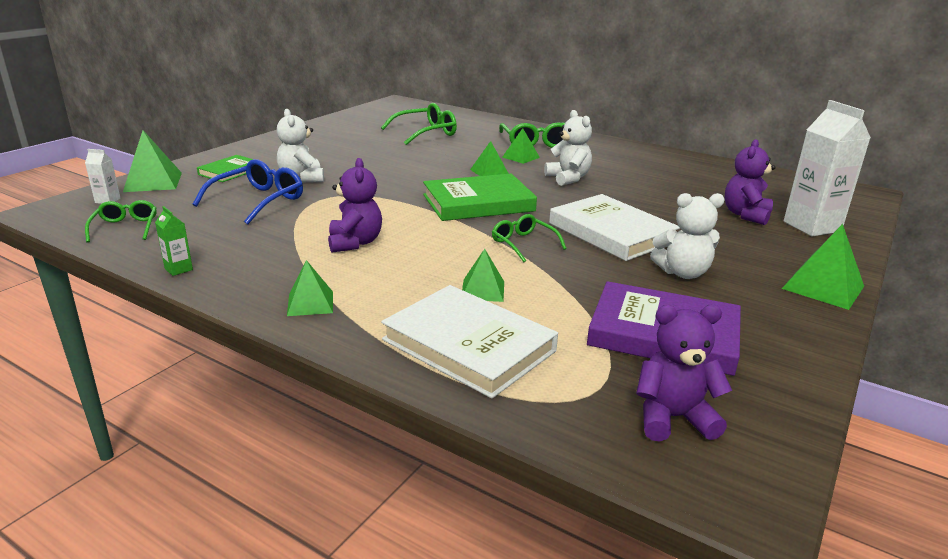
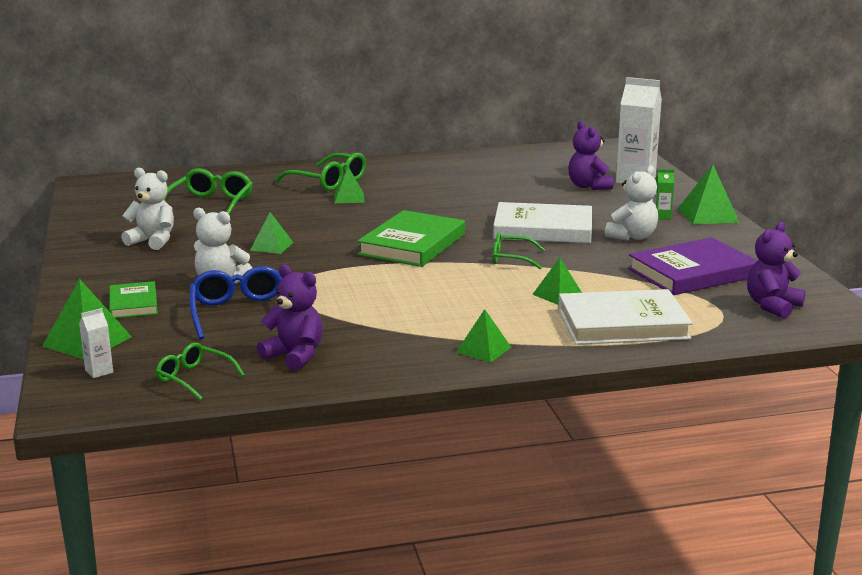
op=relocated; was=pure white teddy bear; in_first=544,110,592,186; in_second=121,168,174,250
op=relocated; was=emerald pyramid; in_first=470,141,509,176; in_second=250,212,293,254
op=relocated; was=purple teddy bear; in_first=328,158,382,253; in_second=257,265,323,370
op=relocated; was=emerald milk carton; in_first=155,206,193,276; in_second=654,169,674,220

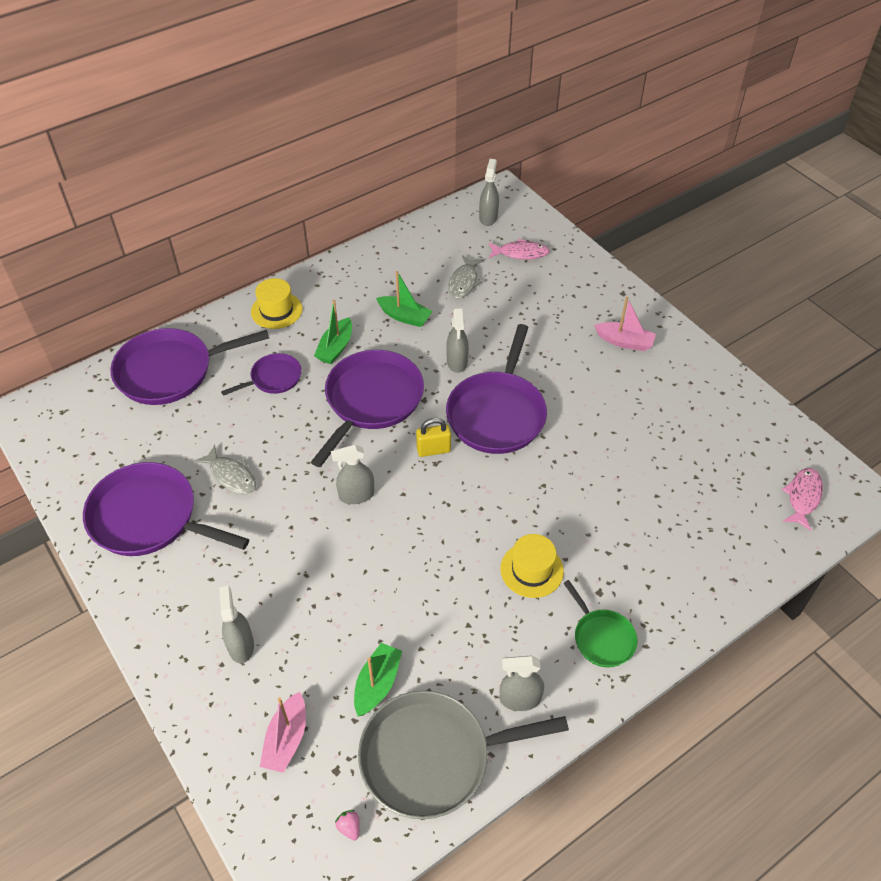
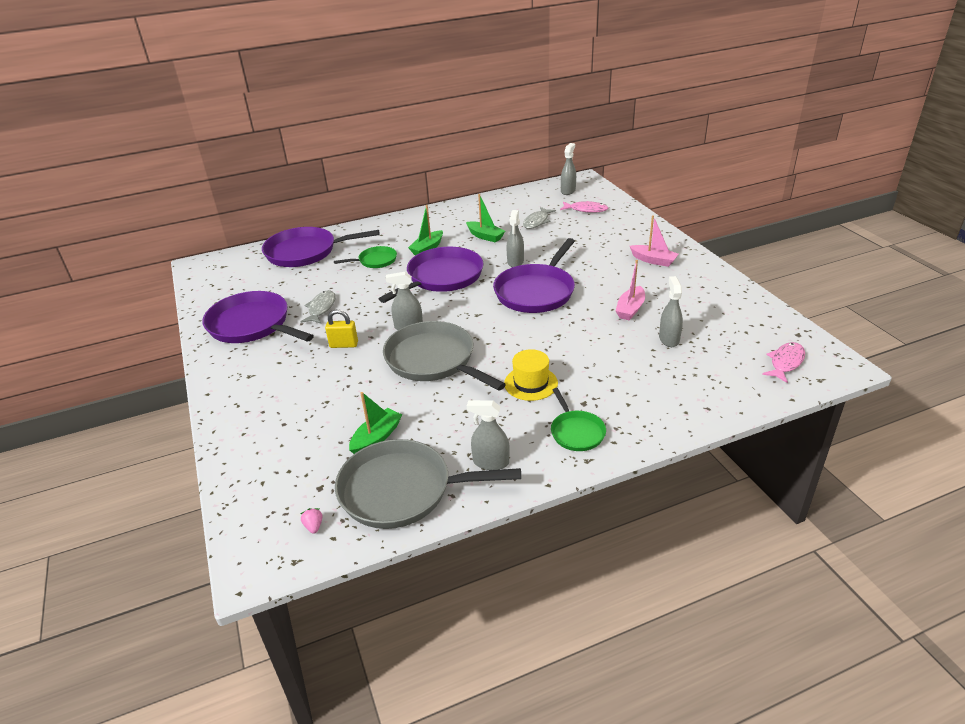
op=spun; was=grey fish; in_first=194,445,256,494; in_second=301,290,336,323; clockwise=-135
op=relocated; was=yellow padlock; in_first=416,418,451,457; in_second=325,309,358,348
op=colour; was=purple frying pan; now=emerald frying pan; in_first=221,353,302,396; in_second=334,246,397,268
op=appeared; now=grey frying pan; in_second=383,321,506,391
op=relocated; was=pink boat; in_first=260,692,306,773; in_second=616,260,645,320
op=relocated; was=grey spray bottle; in_first=219,586,254,663; in_second=659,276,683,347
op=missing; was=yellow hat; in_first=251,278,302,329

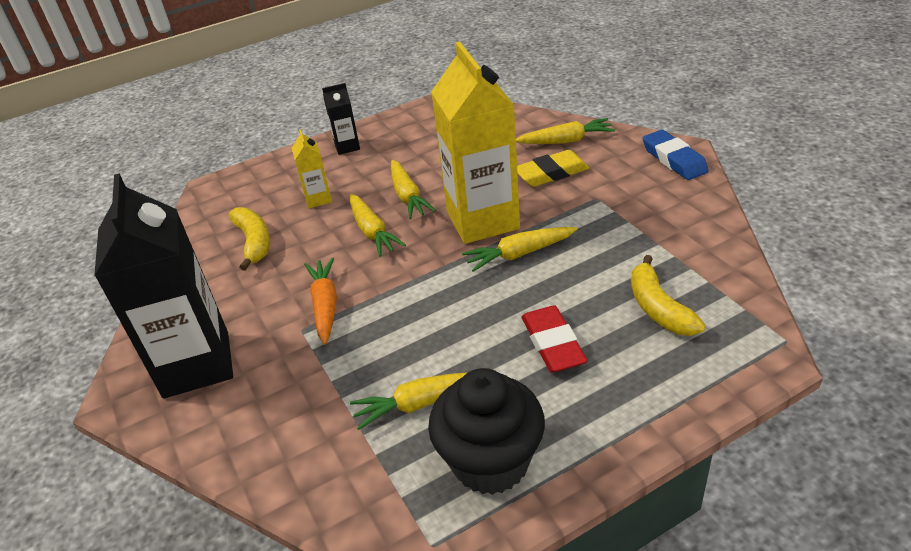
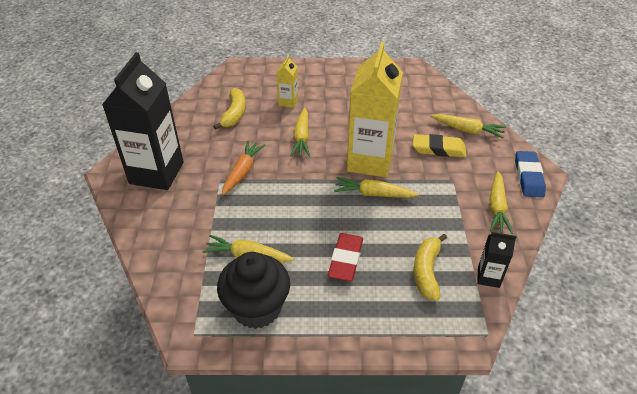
op=relocated; was=jet-black milk carton; in_first=322,83,360,155; in_second=477,232,517,288
op=relocated; was=yellow root vegetable; in_first=391,160,436,219; in_second=489,171,513,234

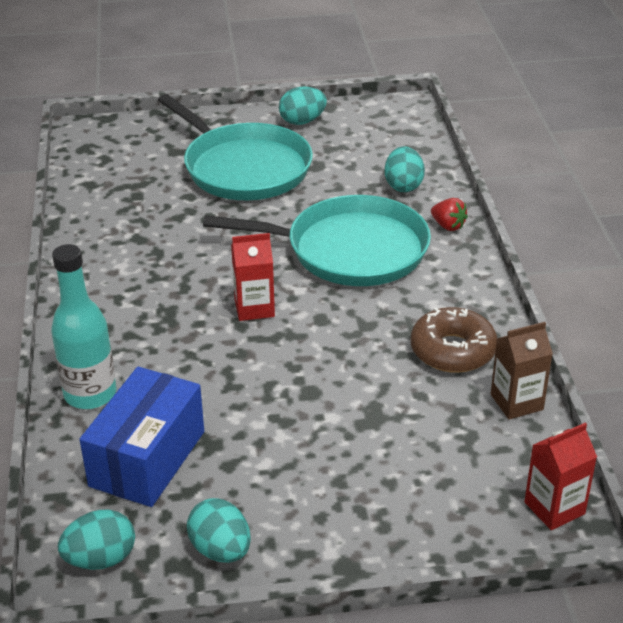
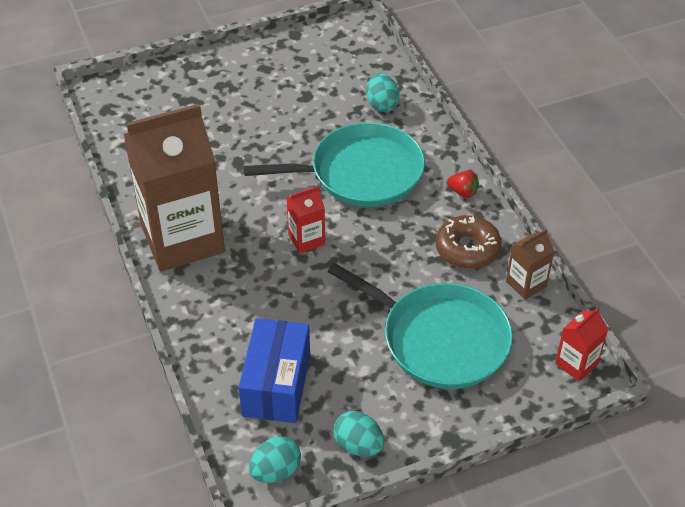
op=appeared; now=russet milk carton; in_second=124,104,225,272
op=relocated; was=turquoise frying pan; in_first=158,94,313,200; in_second=328,263,513,389
op=relocated; was=crimson berry; in_first=431,198,468,231; in_second=447,170,479,198
op=missing; was=turquoise bottle; in_first=51,244,116,409
op=missing; was=turquoise egg shape; in_first=279,87,327,125

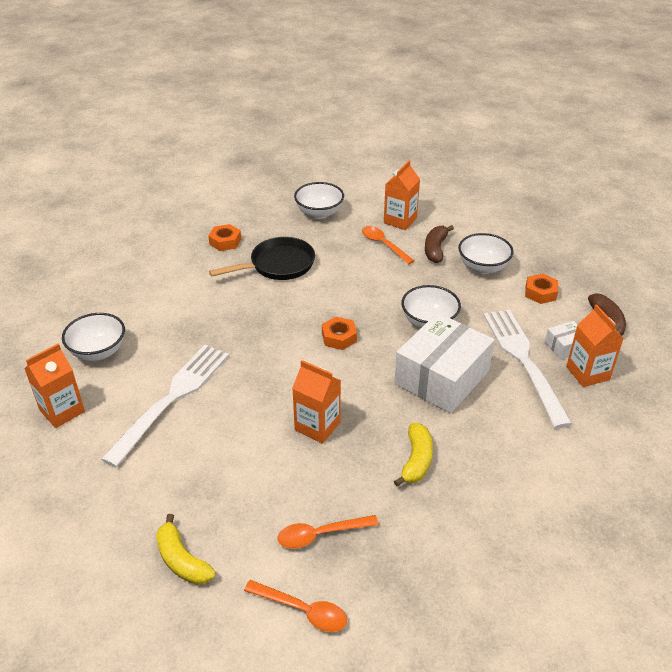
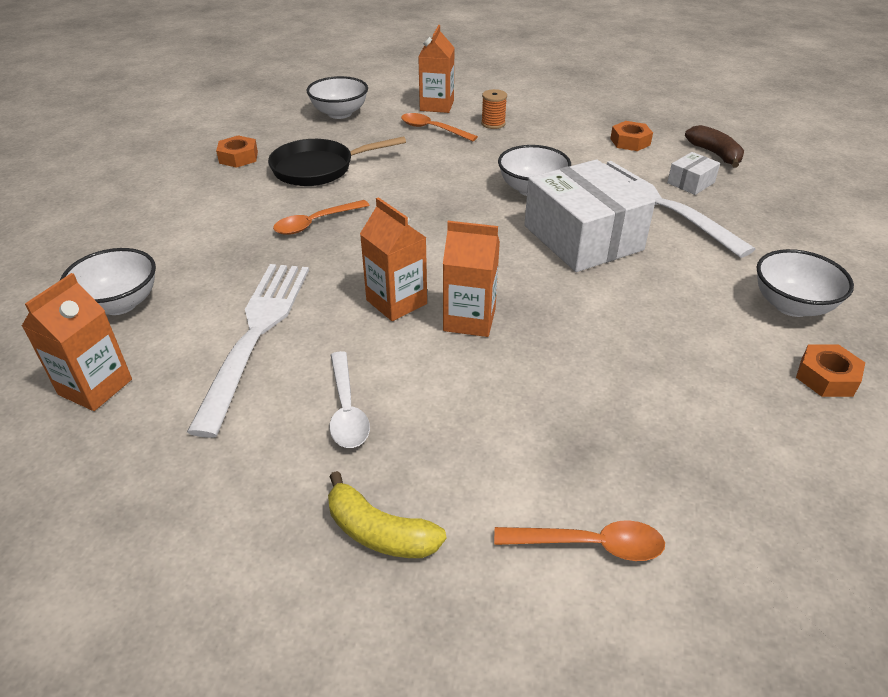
op=spun; was=jet-black frying pan; in_first=209,237,315,280; in_second=268,136,406,186; clockwise=-150
op=relocated; was=orange spoon; in_first=278,515,379,549; in_second=273,200,370,235
op=appeared; now=pure white spoon; in_second=329,351,370,448
op=relocated; was=orange milk carton; in_first=566,304,624,387; in_second=360,197,427,321
op=exchanged; was=russet banana fruit; now=orange reel of thread; in_first=425,225,454,263; in_second=481,89,507,129
op=spun; was=pure white box; in_first=394,313,494,413; in_second=524,159,655,272; clockwise=-45
op=relocated; was=pure white bowl; in_first=458,233,514,274; in_second=757,249,854,317
op=relocated; was=orange hexagon nut; in_first=322,317,357,350; in_second=796,344,865,397
op=missing; was=yellow banana fruit; in_first=394,423,433,486

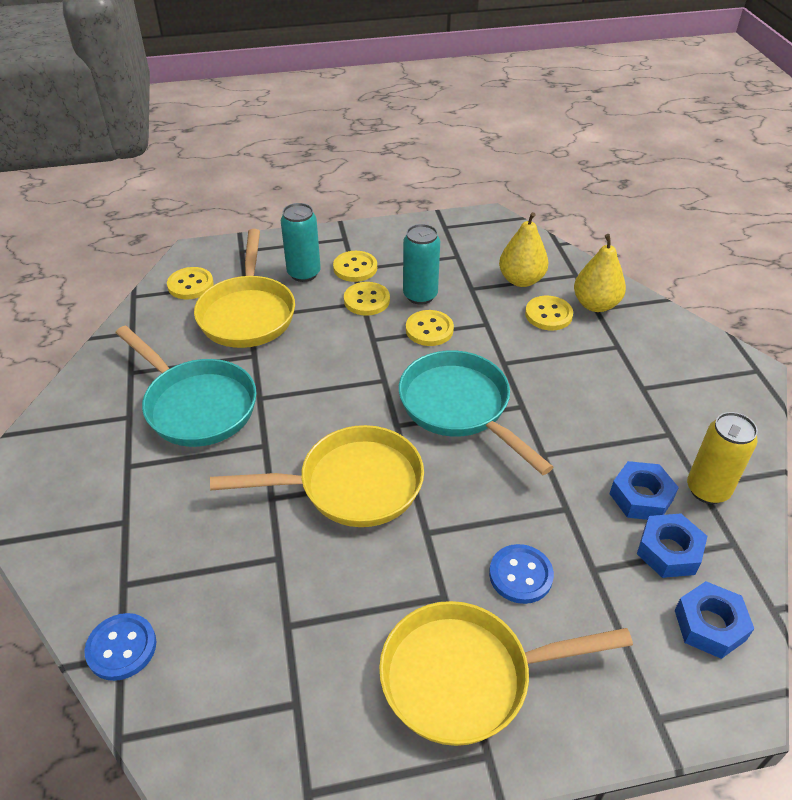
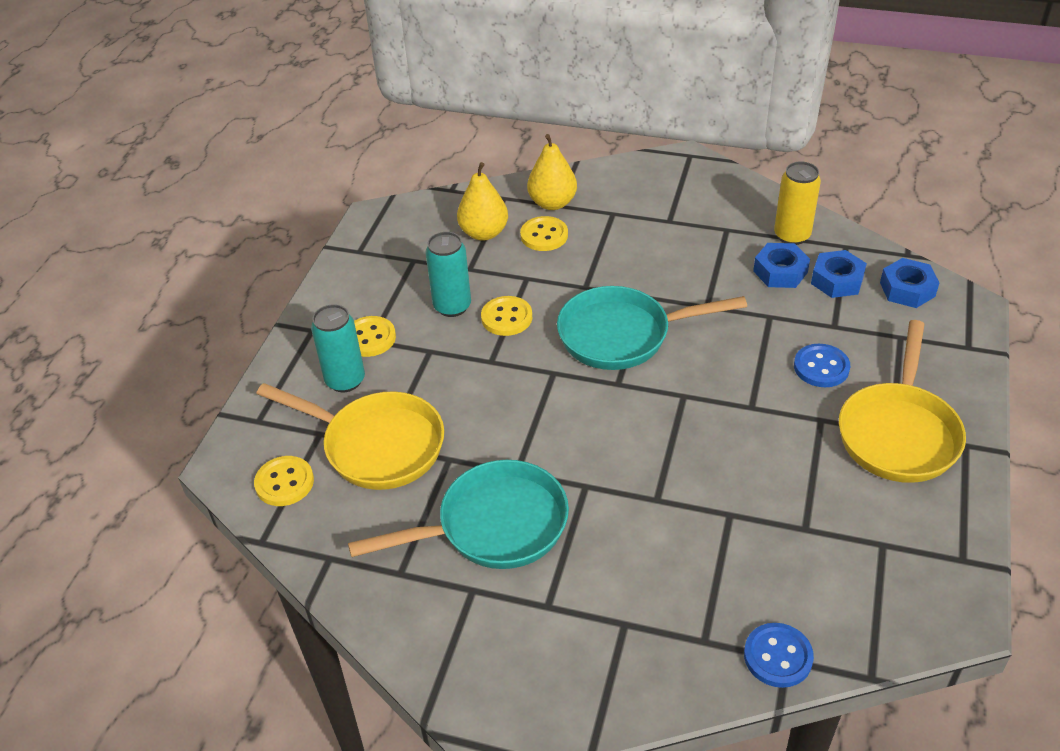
op=missing; was=yellow frying pan; in_first=210,425,424,527
op=missing; was=yellow sewing button; in_first=344,282,390,316

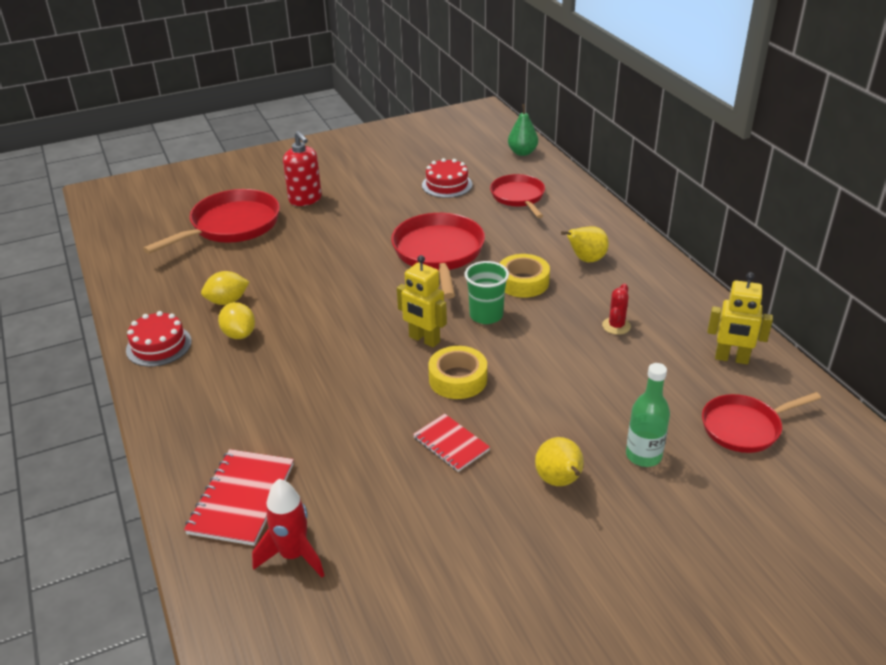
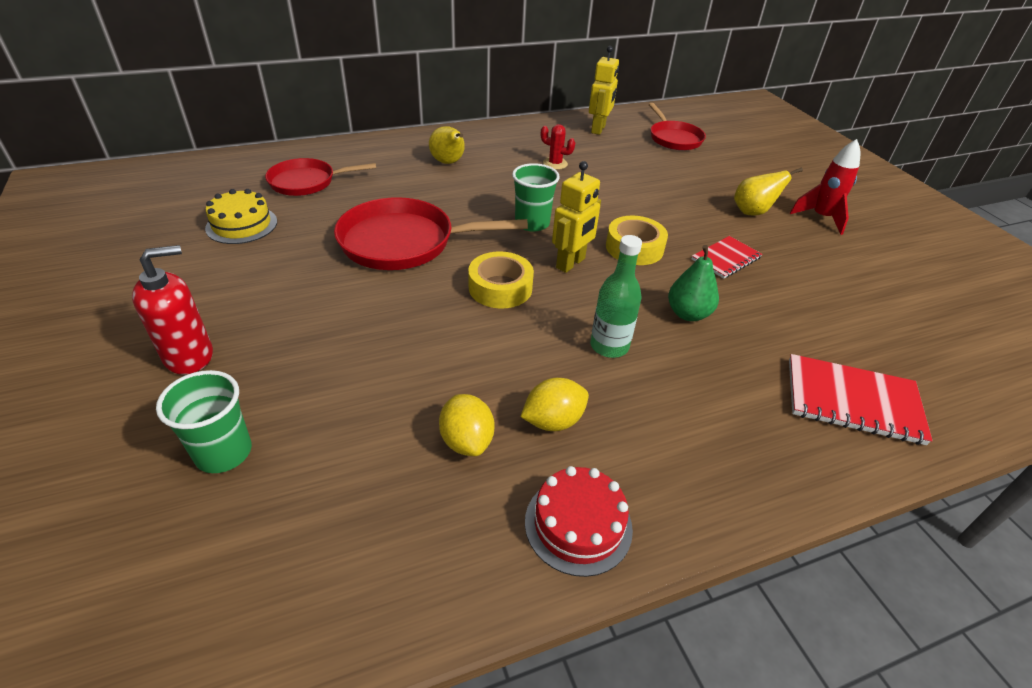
op=exchanged; was=crimson frying pan; now=emerald beaker; in_first=143,189,280,254; in_second=156,370,252,473
op=colour; was=crimson gateau; now=yellow gateau; in_first=422,158,472,198; in_second=205,189,277,244
op=relocated; was=yellow roll of tape; in_first=500,254,550,298; in_second=468,251,534,309
op=relocated; was=emerald bottle; in_first=626,363,670,467; in_second=590,235,642,358
op=relocated; was=emerald pear; in_first=508,104,538,156; in_second=668,245,719,321
op=relocated; was=crimson rocket; in_first=252,479,324,577; in_second=790,139,860,235

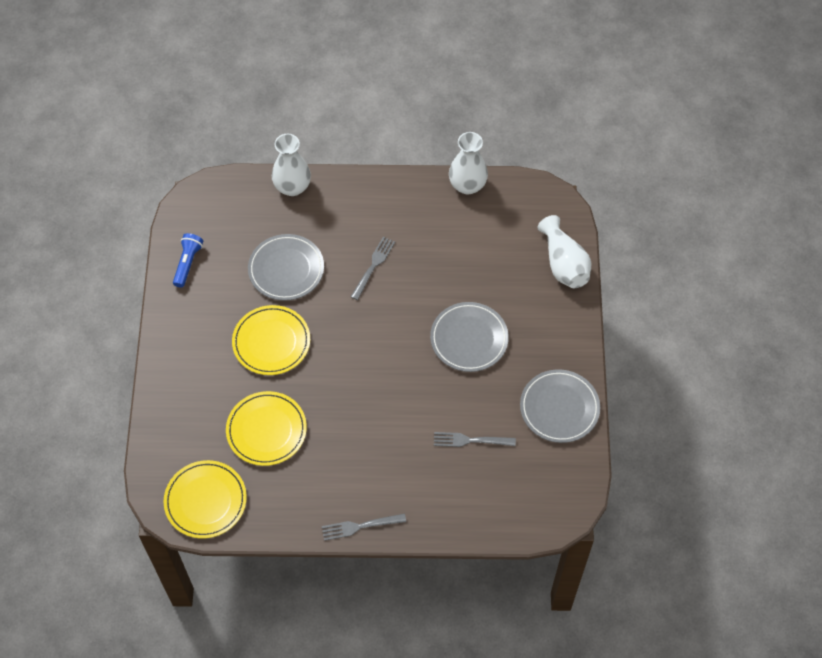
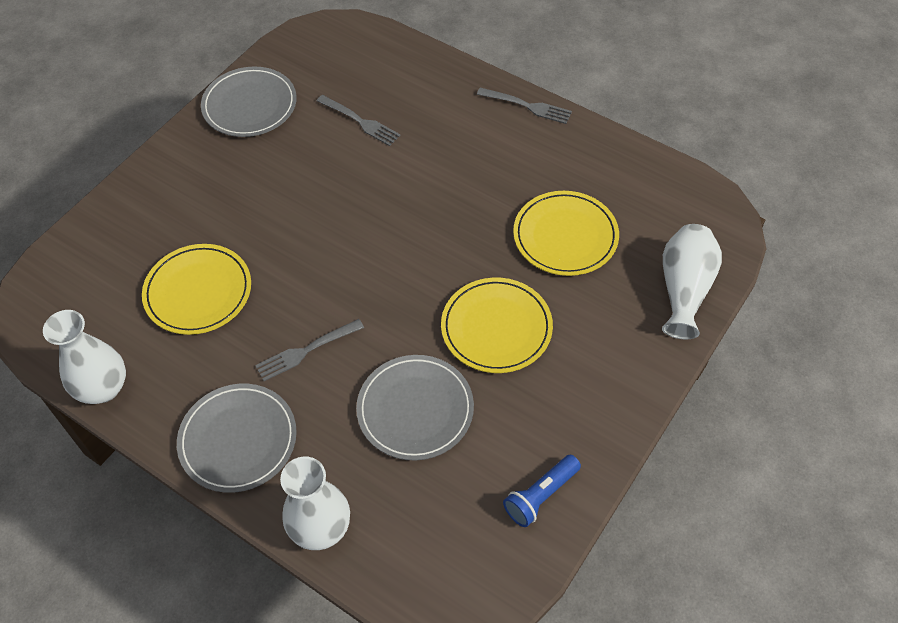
op=relocated; was=yellow plate; in_first=163,460,247,539; in_second=142,244,251,335
op=relocated; was=grey plate; in_first=430,302,509,372; in_second=177,384,297,493
op=relocated; was=pure white tall vase; in_first=537,215,591,288; in_second=662,224,722,339

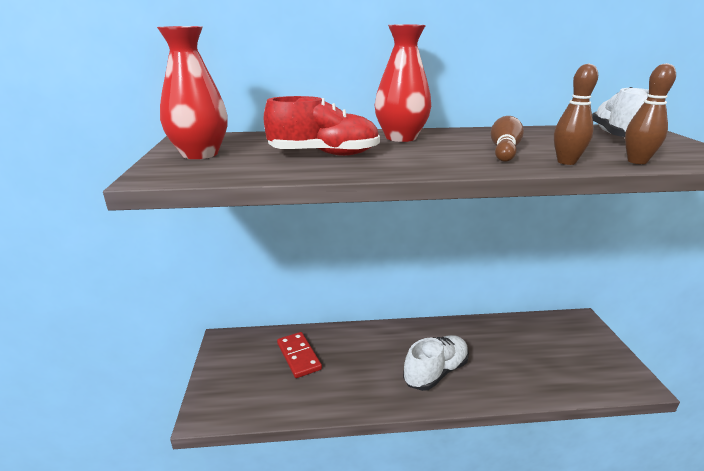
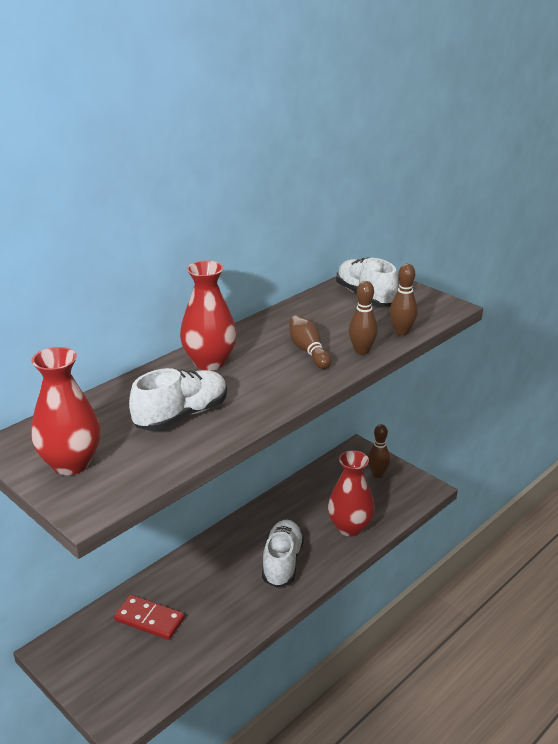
op=colour; was=crimson shoe; now=pure white shoe; in_first=263,96,380,156; in_second=129,368,227,431
op=appeared; now=crimson tall vase; in_second=328,450,375,536
op=appeared; now=russet bowling pin; in_second=368,424,390,478

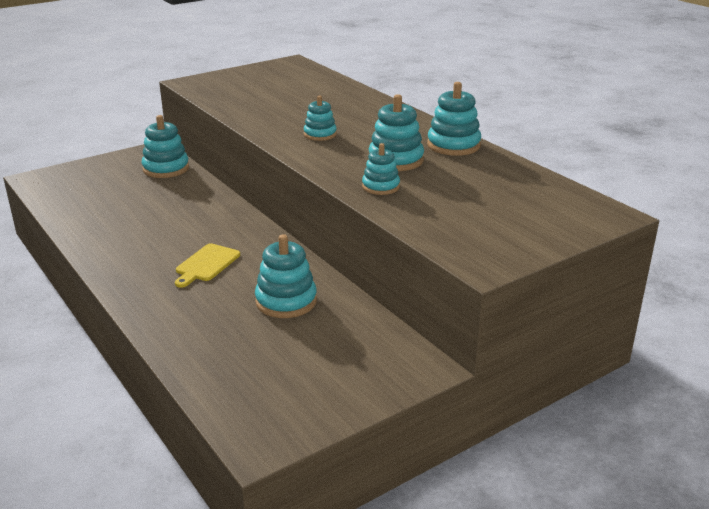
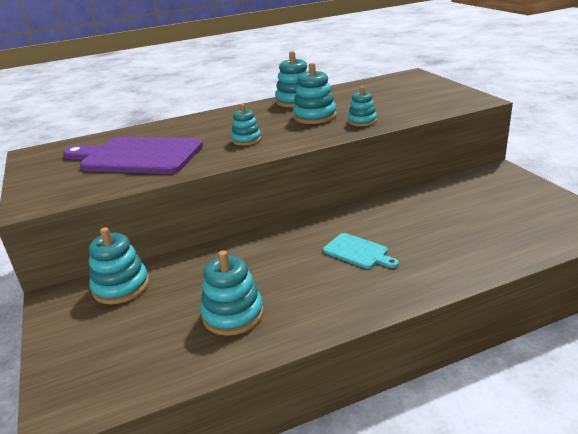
op=appeared; now=purple chopping board; in_second=63,137,203,174
op=relocated; was=turquoise stacking toy; in_first=255,234,317,318; in_second=200,250,264,336
op=colour; was=yellow chopping board; now=turquoise chopping board; in_first=175,243,240,288; in_second=323,233,399,269

